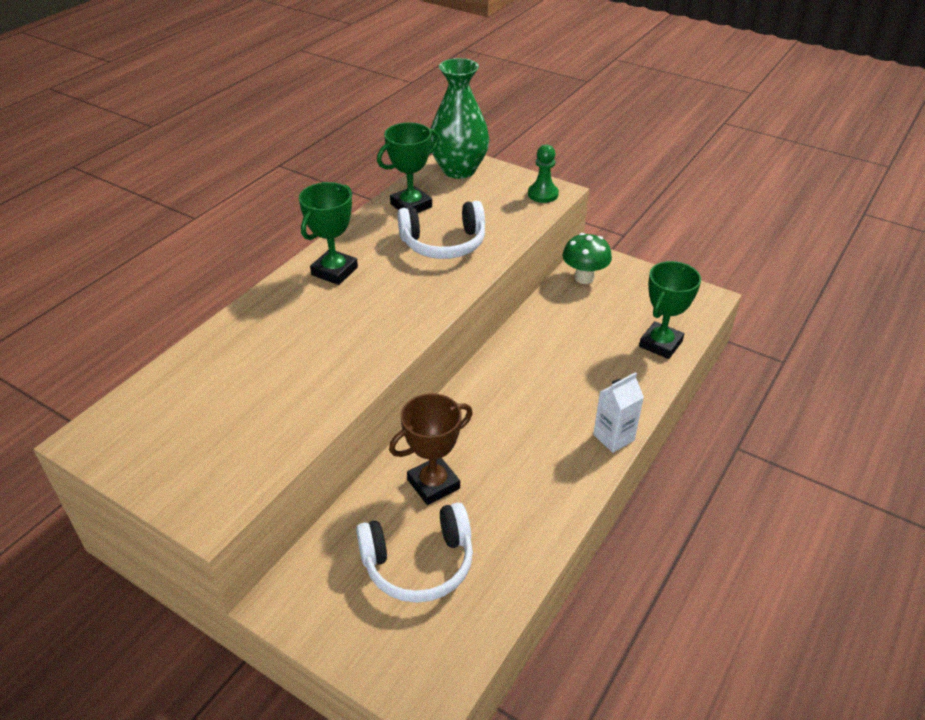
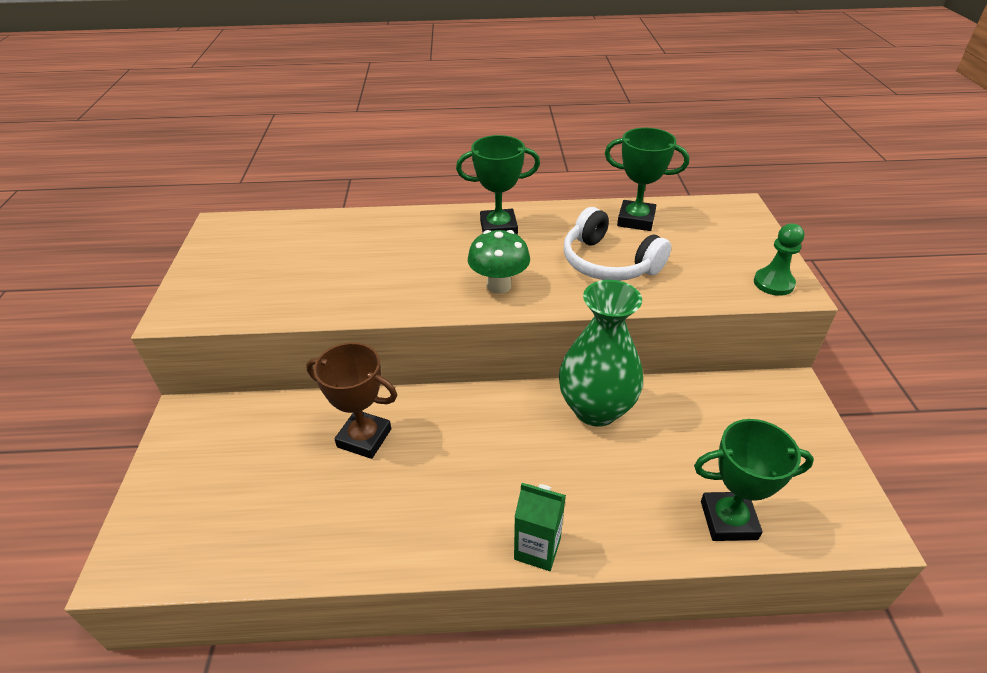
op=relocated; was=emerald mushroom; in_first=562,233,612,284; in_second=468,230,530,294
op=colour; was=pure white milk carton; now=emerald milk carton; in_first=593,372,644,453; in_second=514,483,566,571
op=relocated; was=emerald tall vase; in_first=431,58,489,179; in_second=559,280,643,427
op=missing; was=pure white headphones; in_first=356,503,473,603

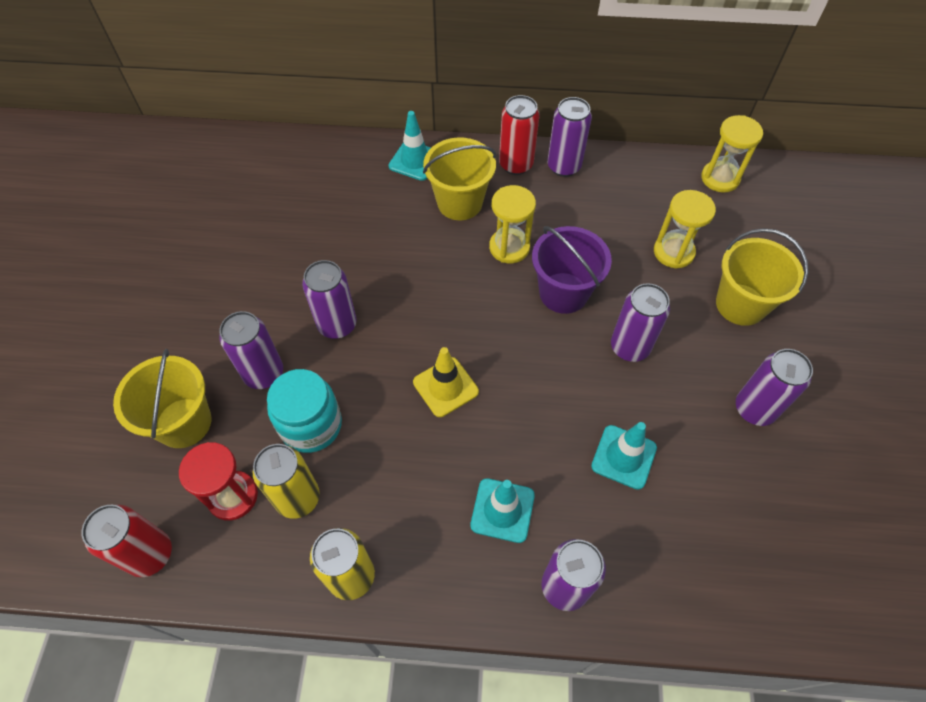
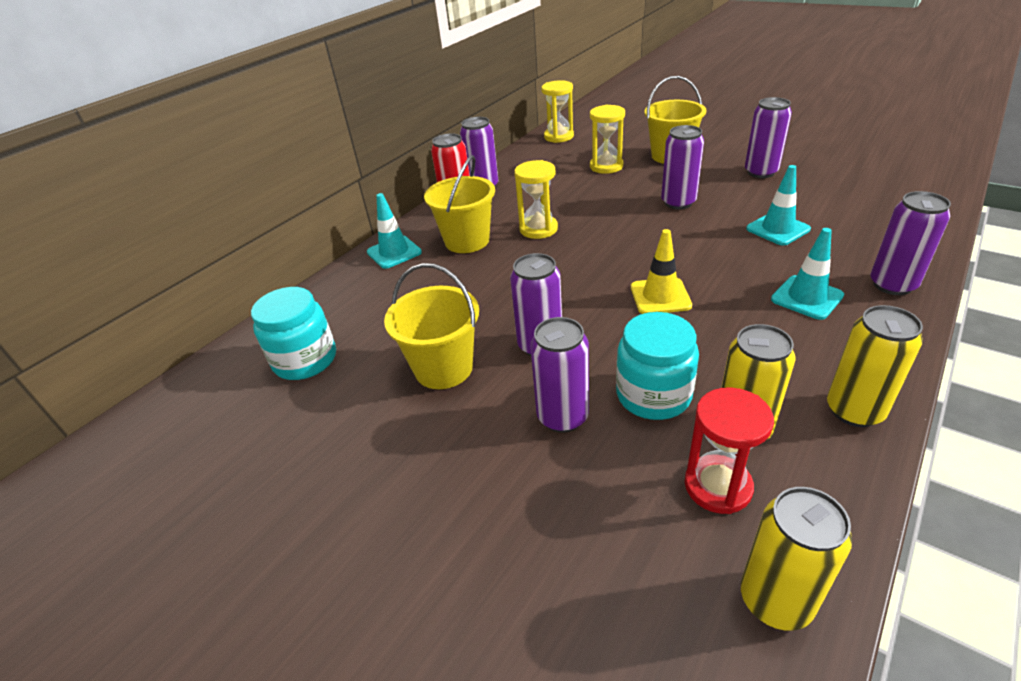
op=appeared; now=turquoise jam jar; in_second=251,287,336,380
op=relocated; was=yellow sand bucket; in_first=113,349,211,448; in_second=384,263,479,389
op=colour; was=crimson soda can; now=yellow soda can; in_first=82,505,172,577; in_second=741,487,852,631
op=missing; was=purple sand bucket; in_first=532,226,612,314

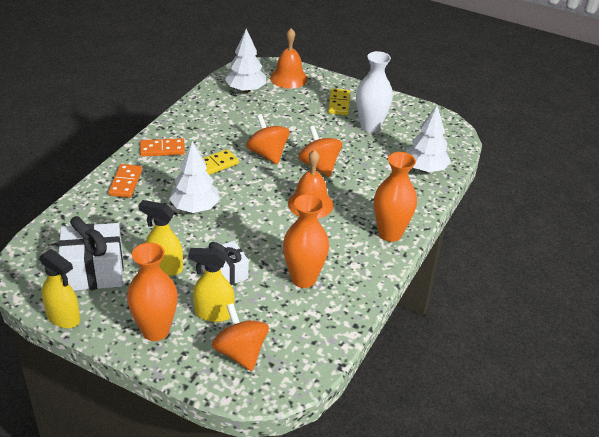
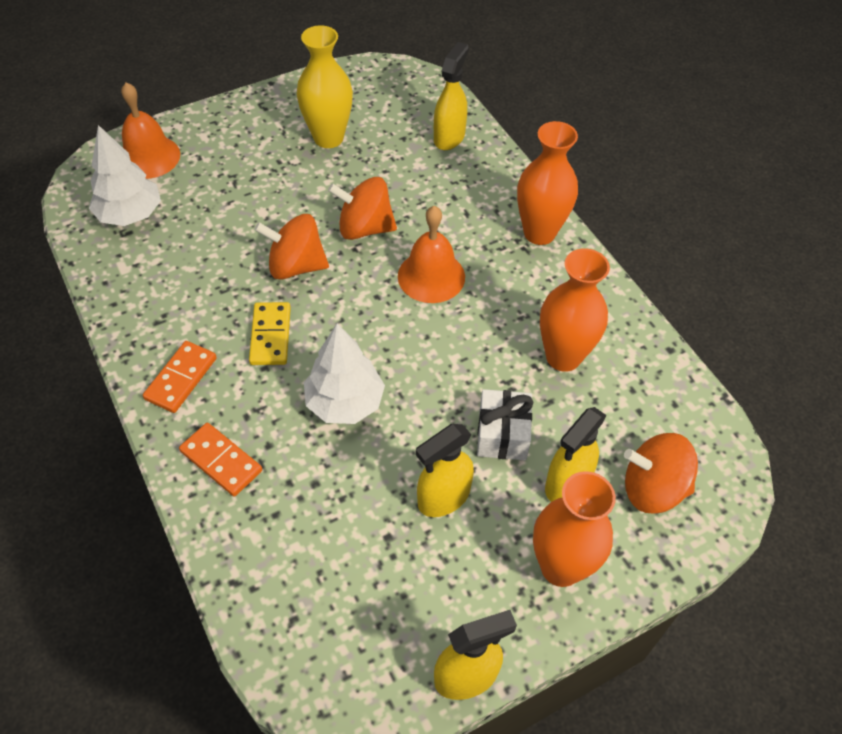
op=colour; was=pure white tall vase; now=yellow tall vase; in_first=356,51,393,133; in_second=297,25,353,148
op=exchanged; was=pure white tree; now=yellow spray bottle; in_first=406,105,451,172; in_second=434,42,469,150
op=missing; was=pure white gift; in_first=58,216,124,291
op=missing; was=yellow domino piece; in_first=328,88,350,115

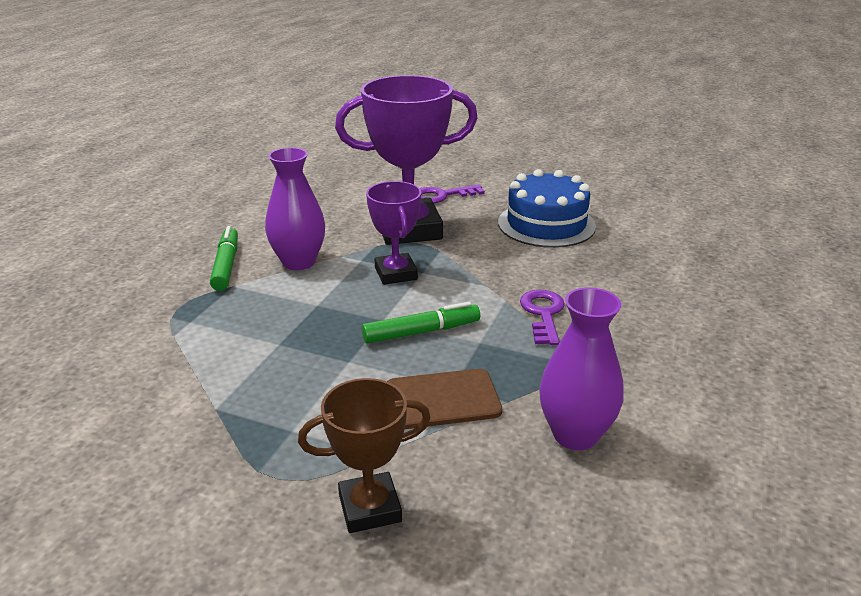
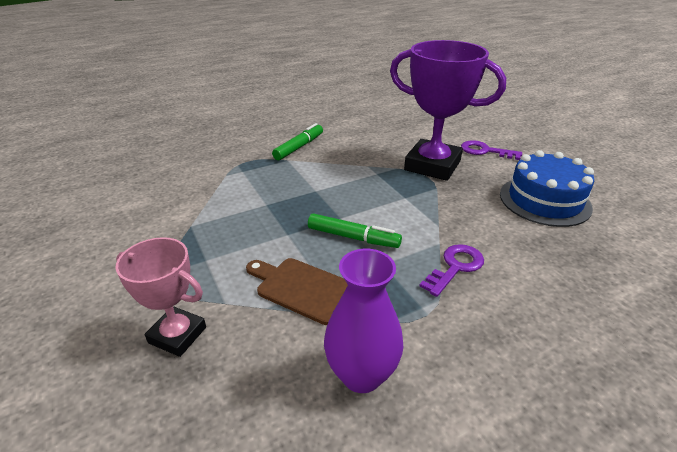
op=colour; was=russet prize cup; now=pink prize cup; in_first=298,378,431,533; in_second=116,237,206,357
op=missing; was=purple tall vase; in_first=265,147,325,270
op=missing; was=purple prize cup; in_first=366,181,421,285

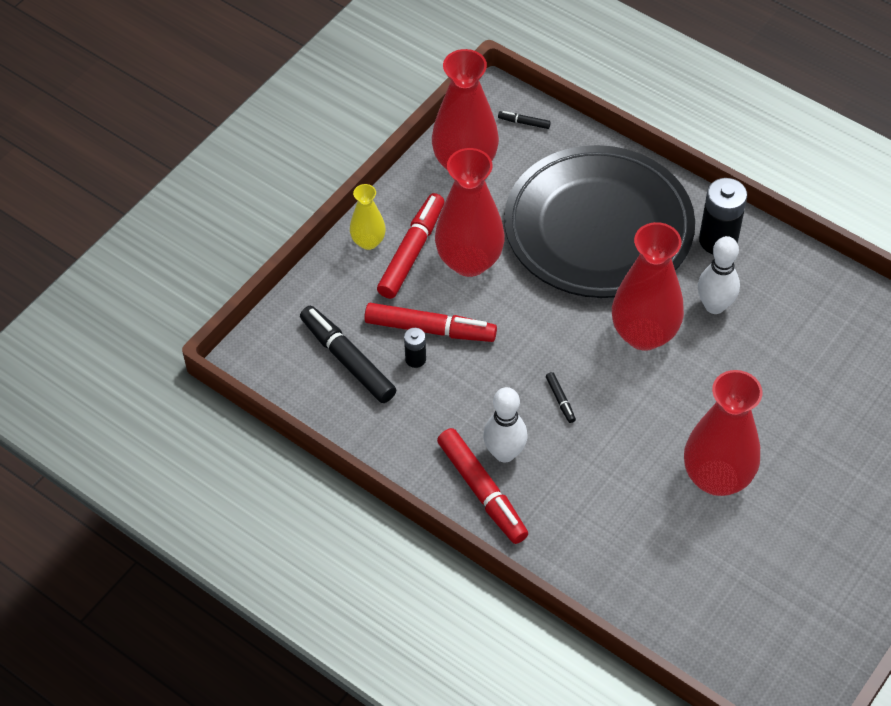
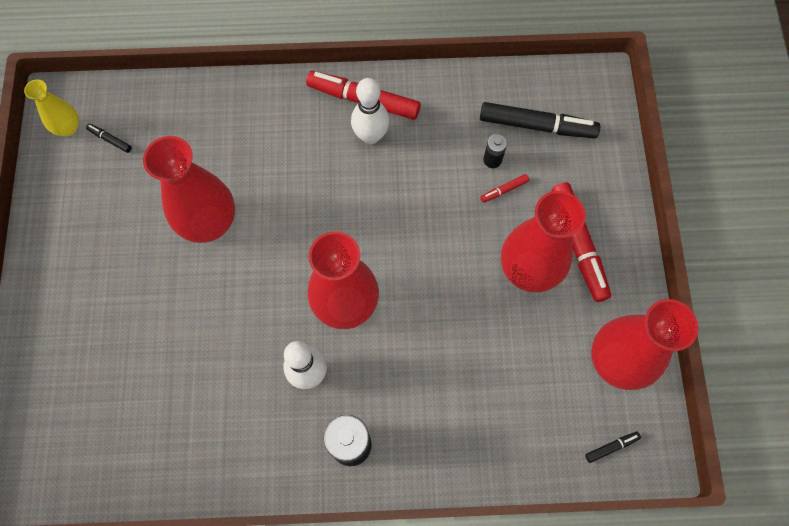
op=relocated; was=yellow tall vase; in_first=350,184,386,250; in_second=24,79,79,136
op=relocated; was=jet-black marker pen; in_first=546,372,576,423; in_second=86,124,132,153
op=size; was=crimson marker pen; in_first=364,303,497,342; in_second=480,174,529,203; ratio=0.43
op=missing; was=jet-black plate; in_first=504,145,695,298

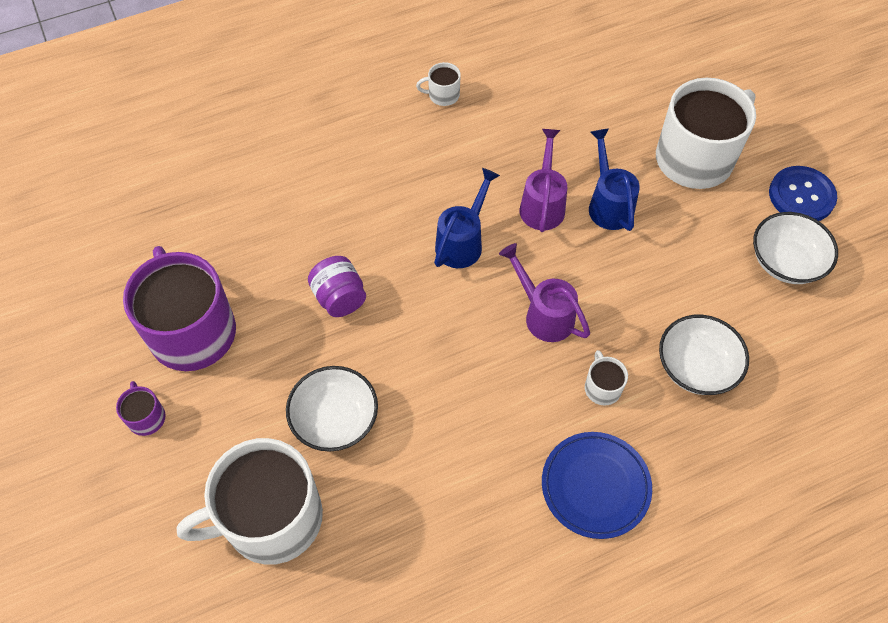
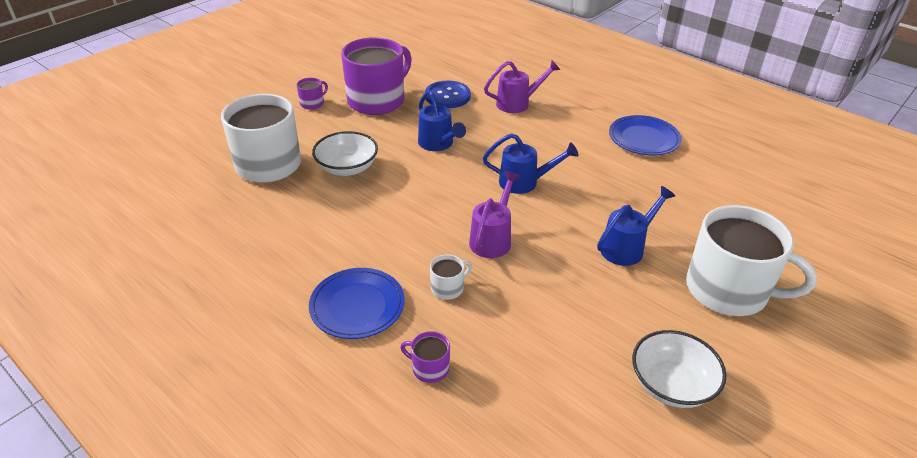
op=appeared; now=purple tea mug; in_second=400,331,450,383
op=exchanged; was=purple jam jar; now=blue sprinkling can; in_first=308,256,366,317; in_second=418,91,466,151
op=relocated; was=blue sewing button; in_first=769,166,837,221; in_second=425,81,471,108
op=relocated; was=purple sprinkling can; in_first=519,129,567,232; in_second=484,60,560,113
op=exchanged; was=pure white tea mug; now=blue plate; in_first=416,62,461,106; in_second=609,115,682,155
op=missing; was=pure white bowl; in_first=659,315,749,395

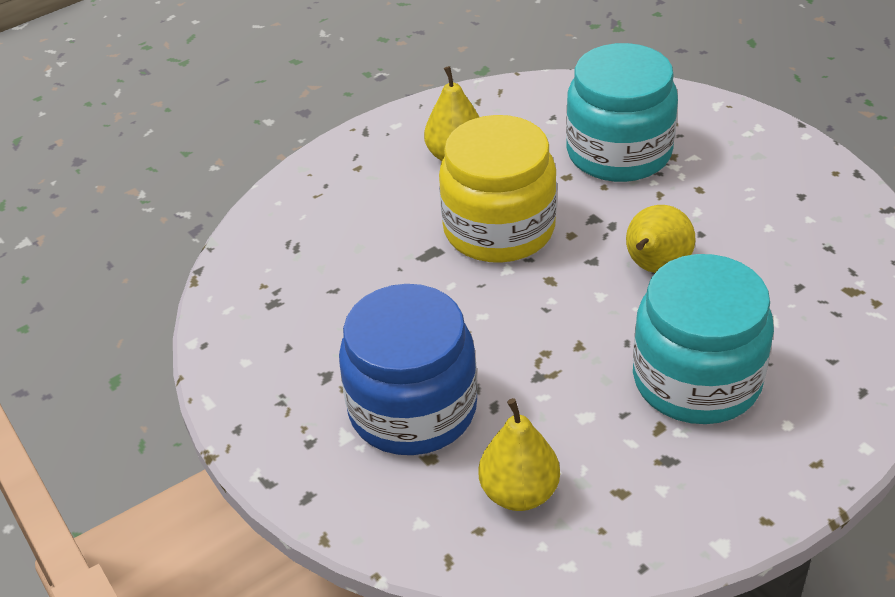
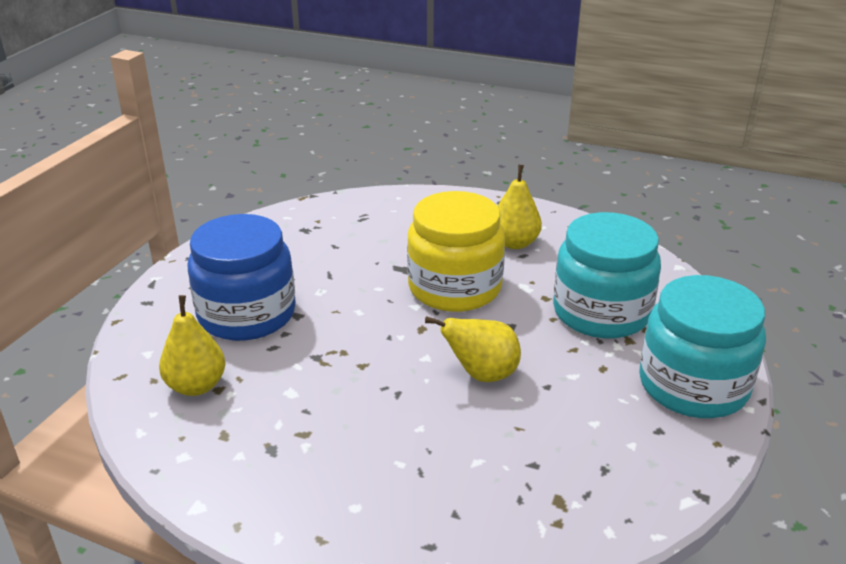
op=relocated; was=turquoise jam jar; in_first=633,254,774,424; in_second=639,275,766,418

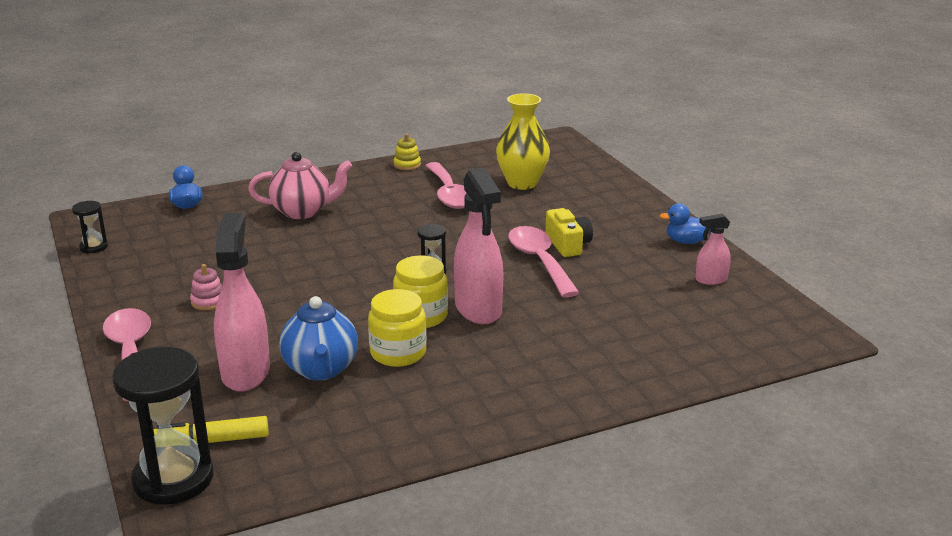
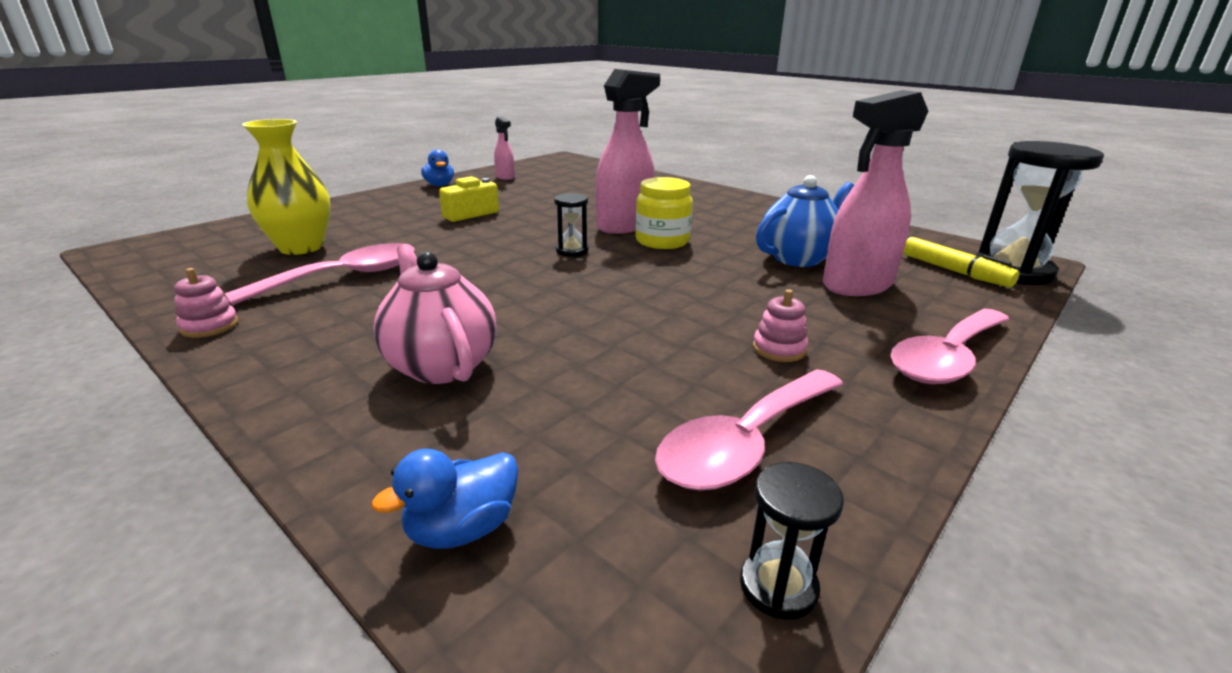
op=colour; was=yellow stacking toy; now=pink stacking toy; in_first=394,133,421,170; in_second=174,268,238,338
op=relocated; was=pink spoon; in_first=508,226,580,298; in_second=655,369,843,491
op=missing; was=yellow jam jar; in_first=368,289,427,367

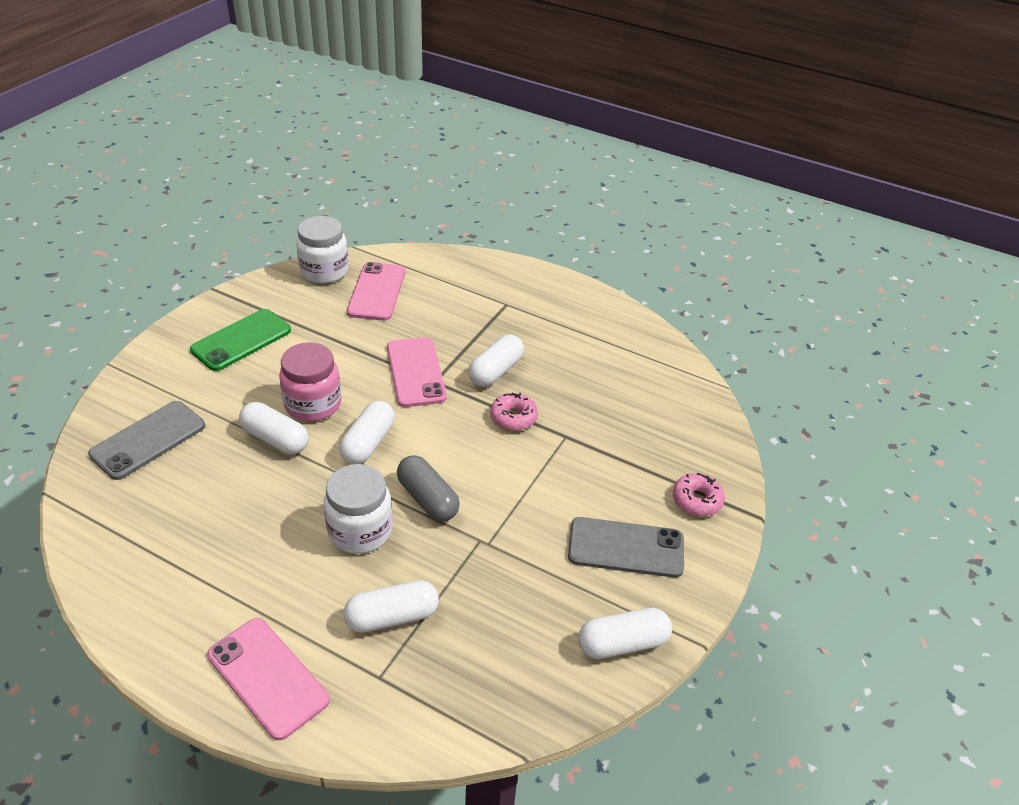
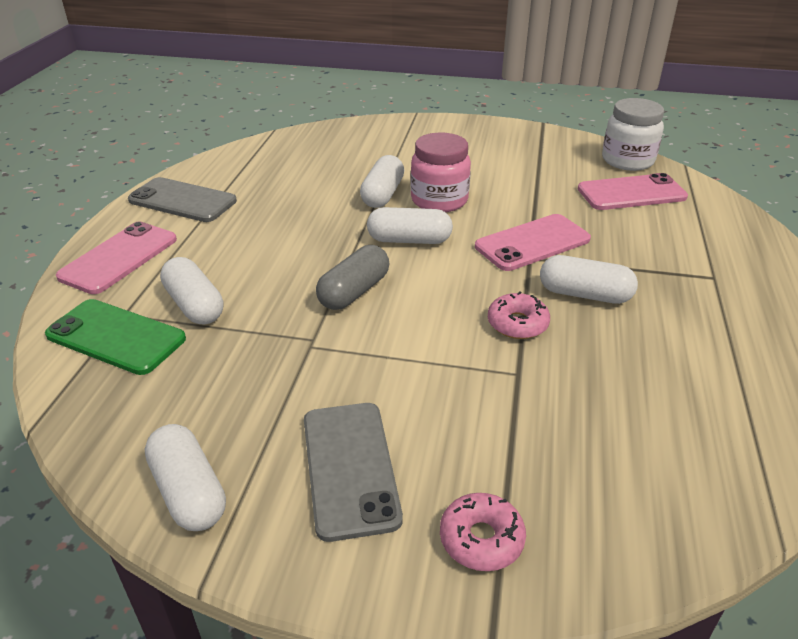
op=relocated; was=emerald phone; in_first=190,309,291,371; in_second=45,299,186,375
op=relocated; was=grey phone; in_first=88,401,205,480; in_second=128,177,237,222
op=missing; was=pure white jam jar; in_first=324,464,393,554

